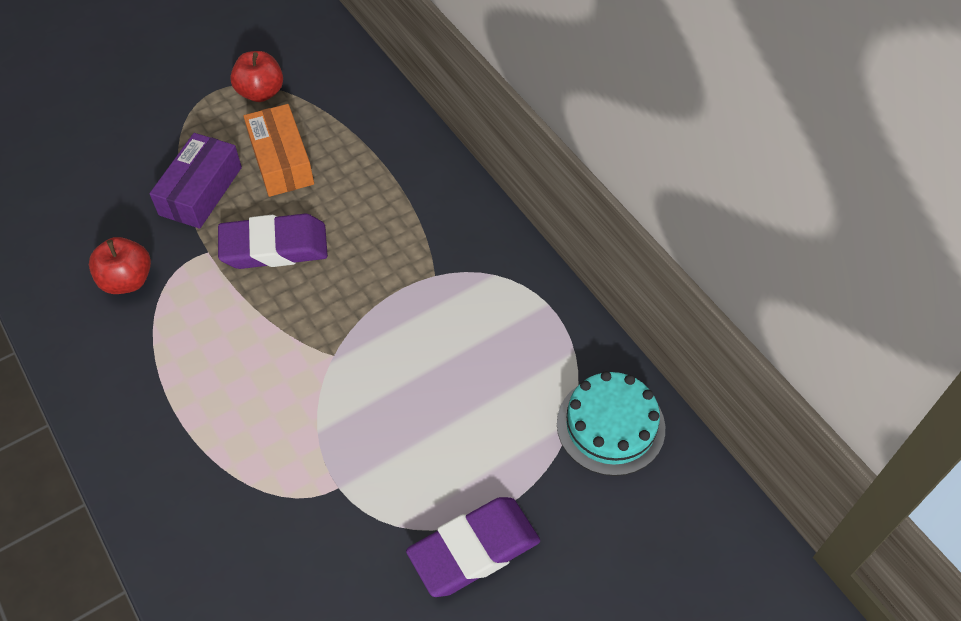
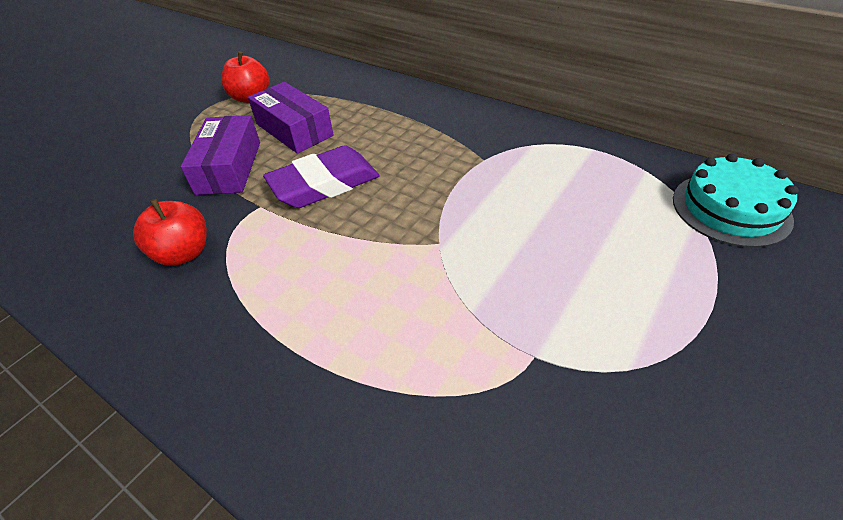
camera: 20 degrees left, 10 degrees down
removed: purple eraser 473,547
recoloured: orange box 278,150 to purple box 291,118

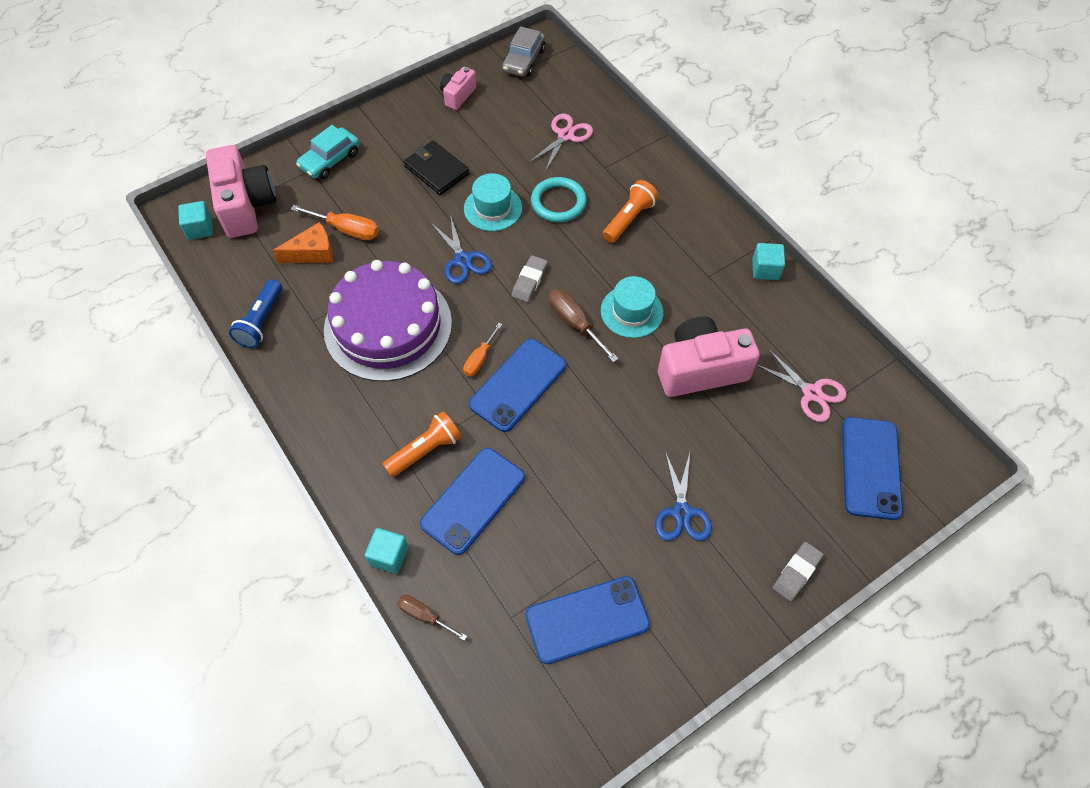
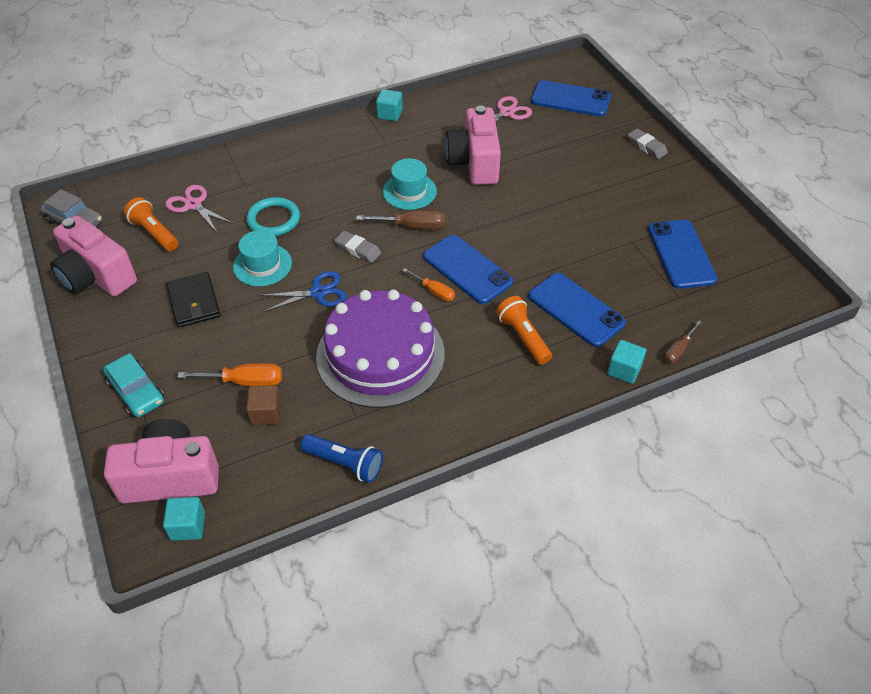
camera: 80 degrees left, 10 degrees down
removed: blue scissors 683,496
moved: orange flashlight 631,211 to 151,224
replaced: orange cheese 303,242 to brown cube 263,405
turned: orange screwdriver 335,222 = 229,374 60 degrees clockwise; black wallet 437,168 = 193,300 75 degrees counterclockwise; brown screwdriver 584,326 = 400,219 150 degrees counterclockwise
resized: pink camera 458,88 = 93,256 x1.92

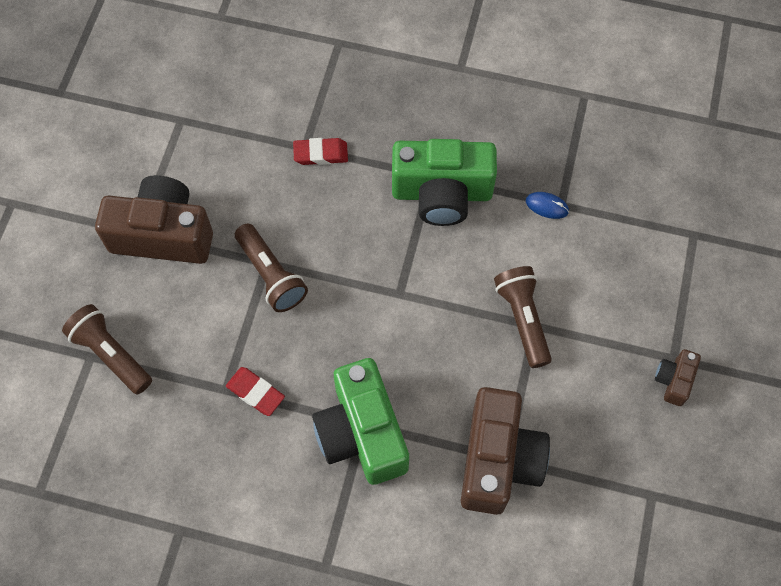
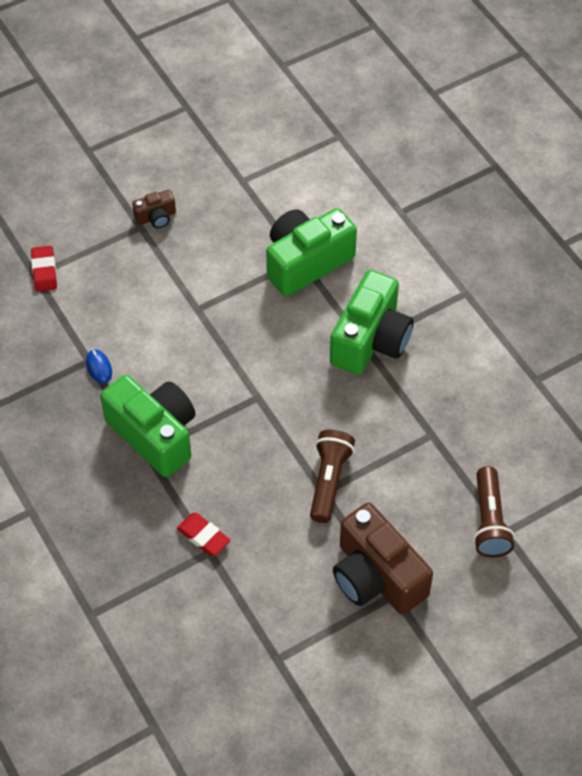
camera: 135 degrees left, 10 degrees down
removed: brown flashlight 523,317
moved: red eraser 255,391 to 44,269
recoloured: brown camera 505,451 to green camera 311,252

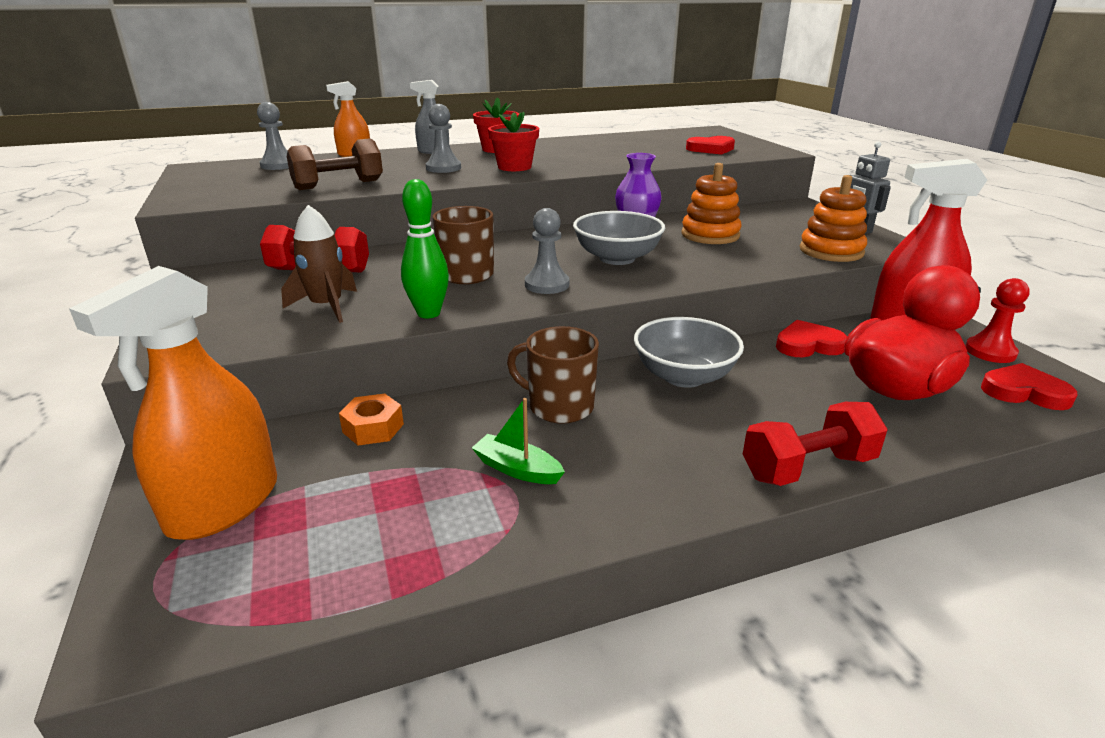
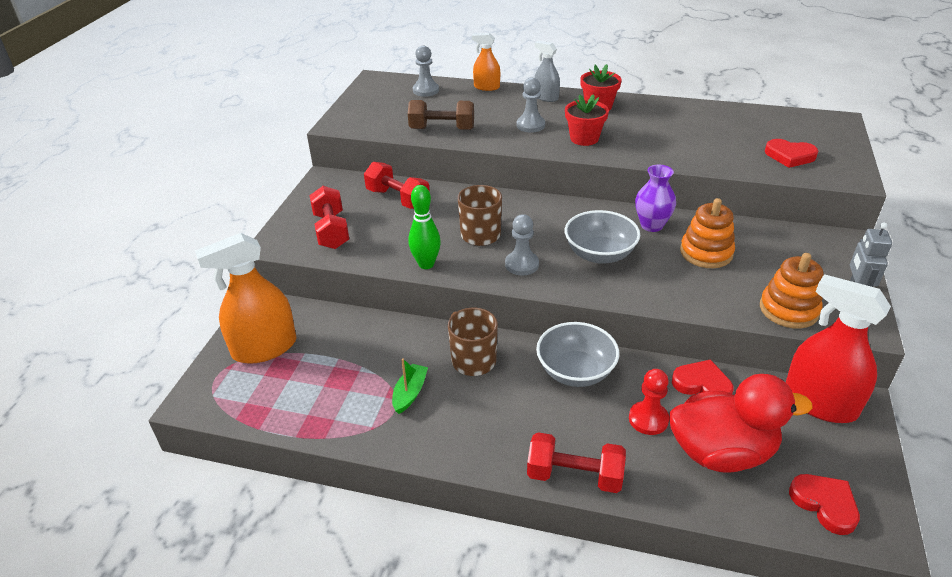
camera: 35 degrees right, 10 degrees up
removed: brown rocket 319,264; orange nut 371,420
added: red dumbbell 329,217
moved: red pawn 997,320 to 649,402
turned: green boat 518,441 = 410,386 45 degrees clockwise

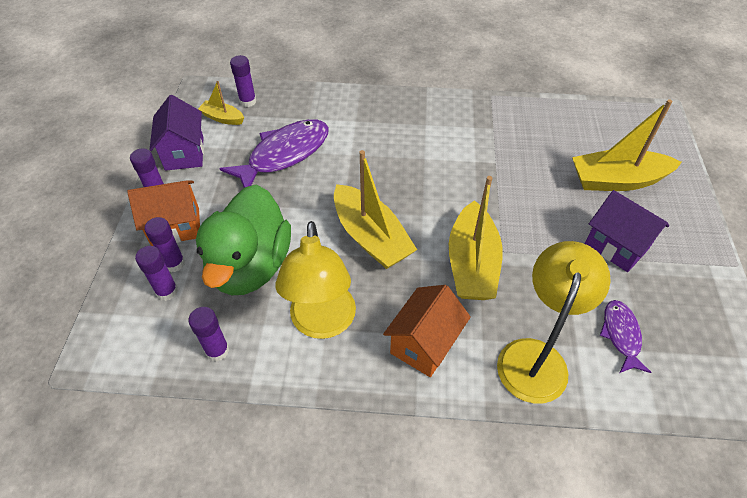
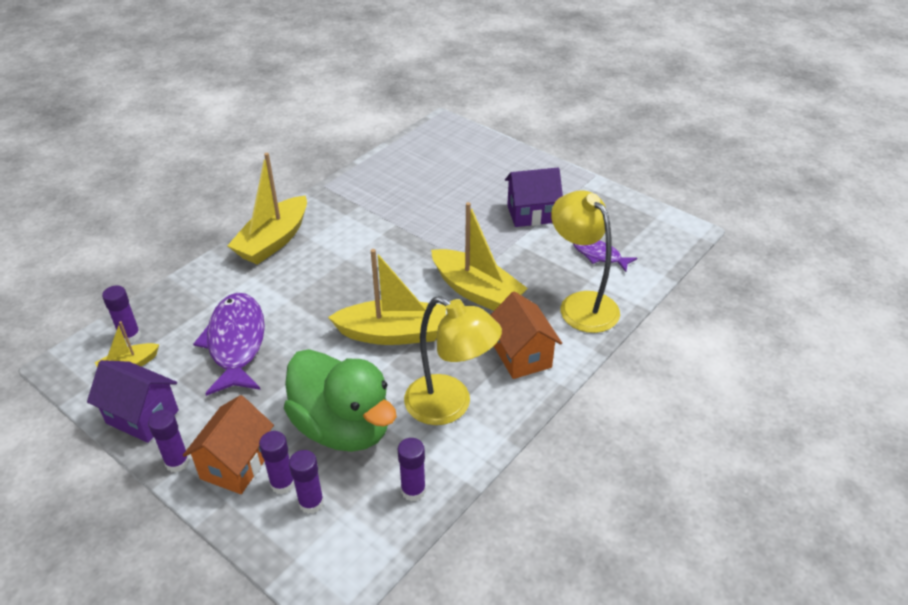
camera: 55 degrees left, 10 degrees down
moved: yellow boat 627,145 to 267,209

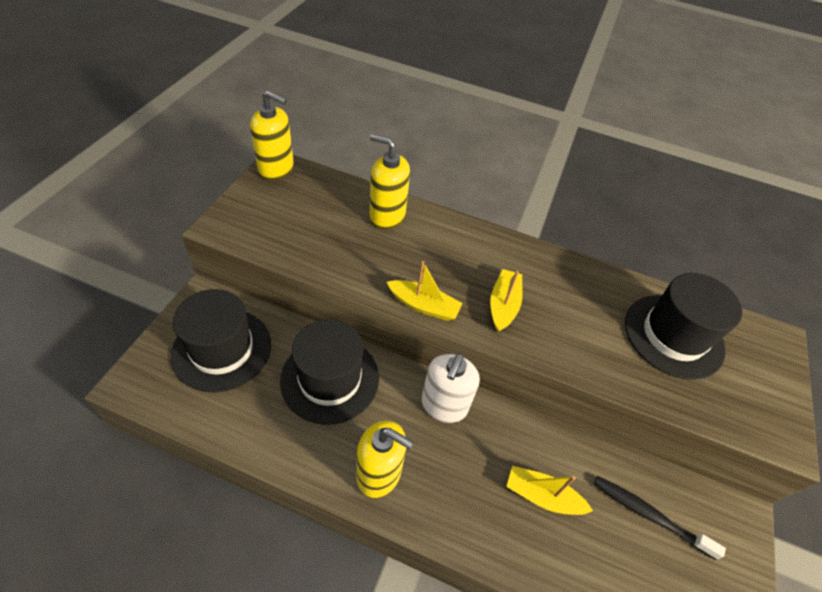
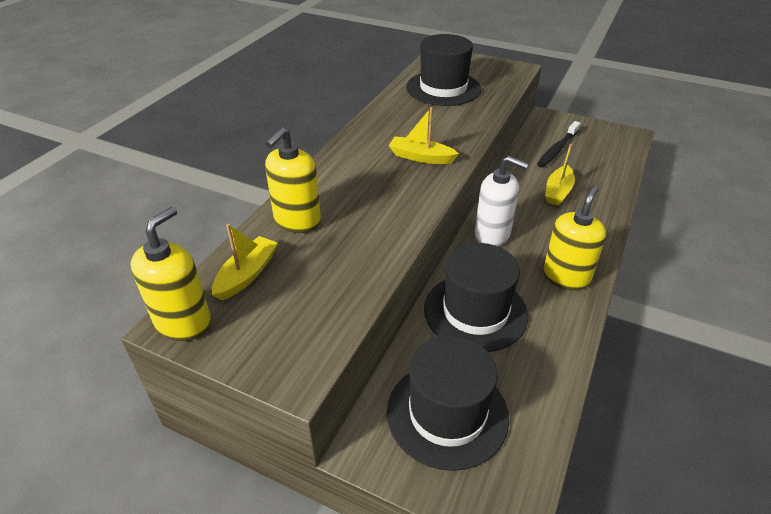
camera: 80 degrees left, 10 degrees down
moved: yellow boat 425,291 to 245,262

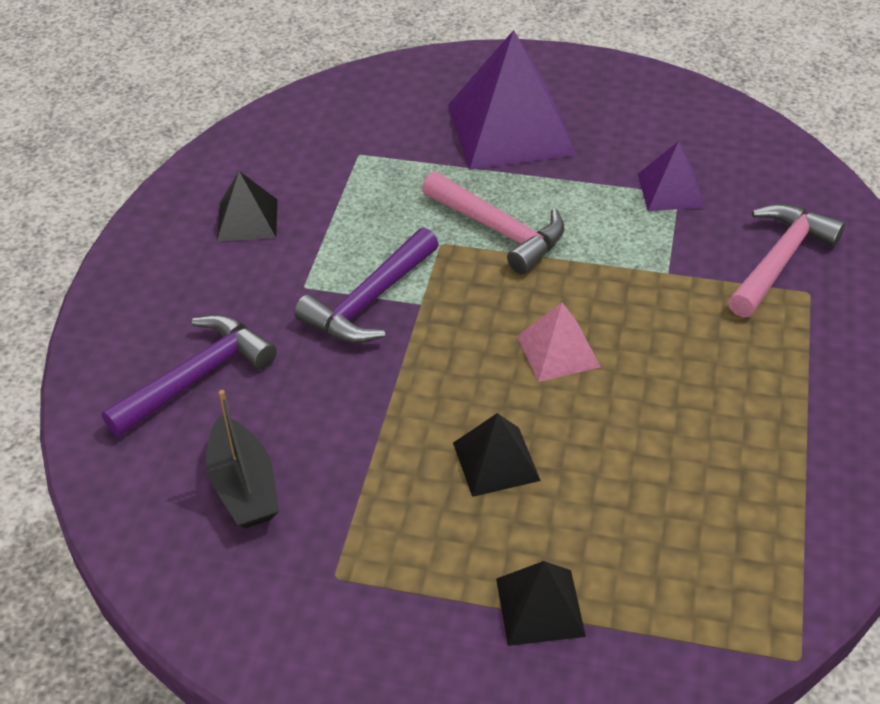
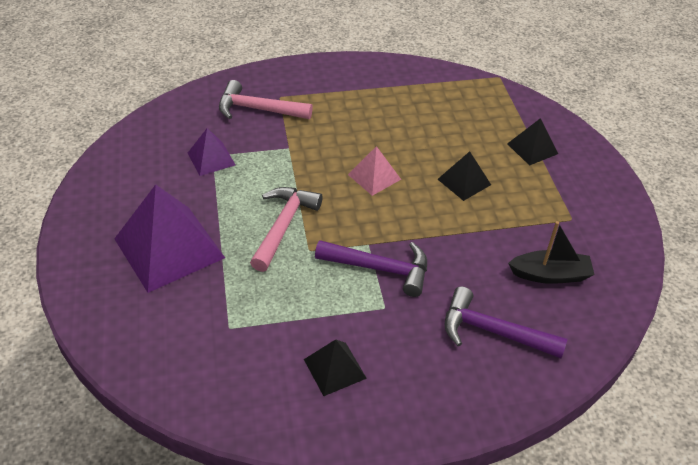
camera: 115 degrees left, 0 degrees up
turned: black boat 242,459 = 551,252 45 degrees clockwise

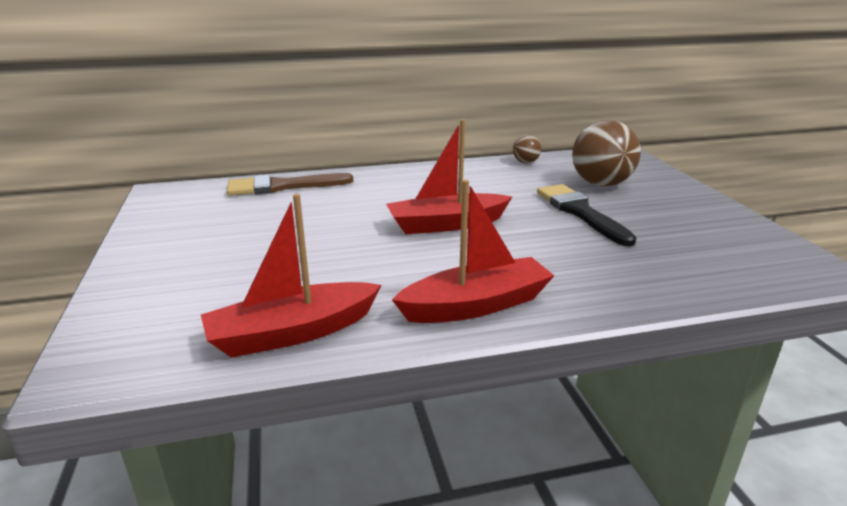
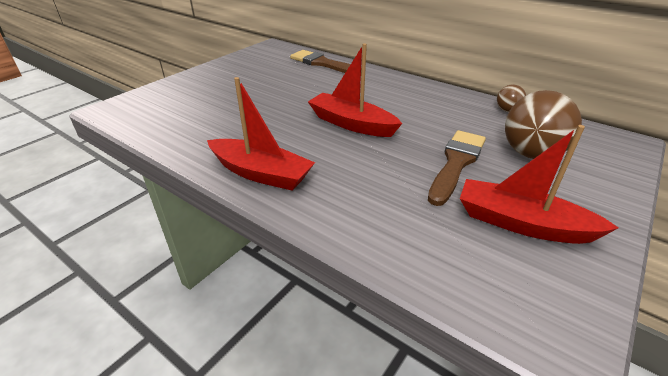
camera: 50 degrees right, 10 degrees up
moved: red boat 291,276 to 539,184
recoloured: black brush 587,215 to brown brush 457,168

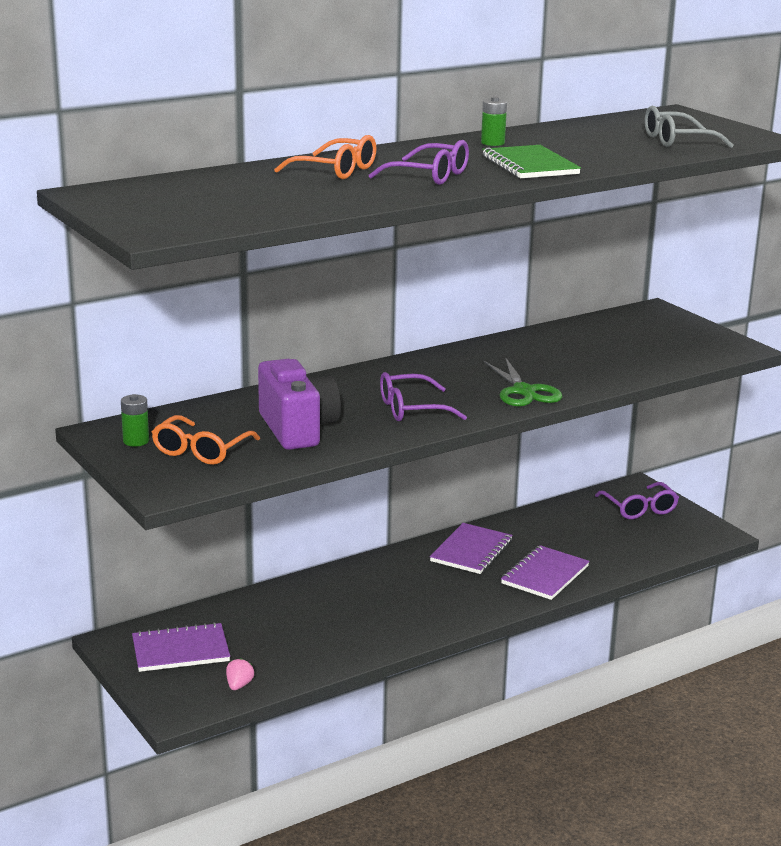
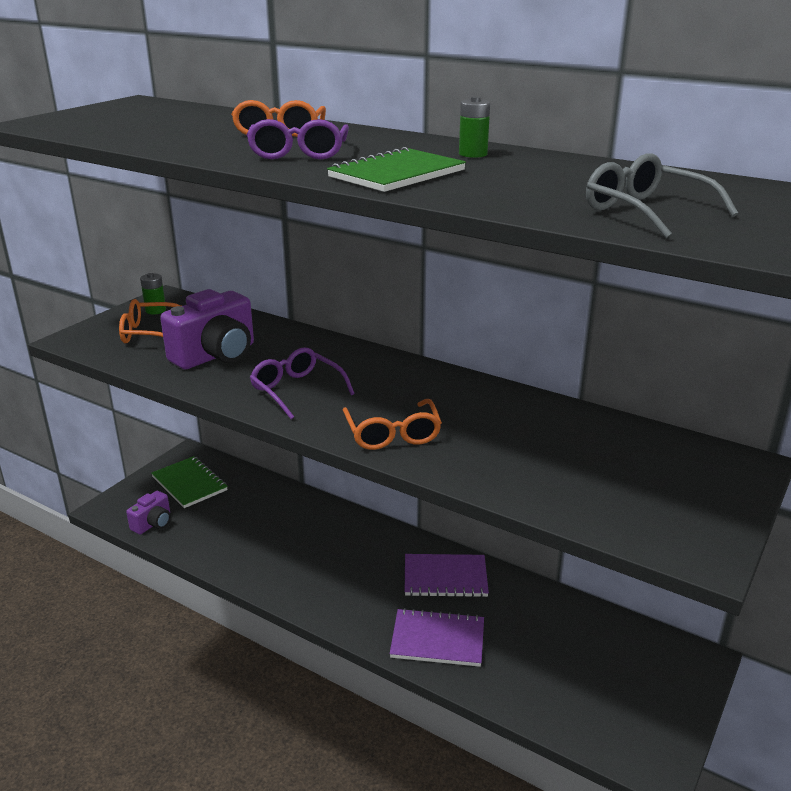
camera: 65 degrees right, 5 degrees up
removed: purple glasses 637,500
replaced: pink strawberry 240,674 to purple camera 148,513; green scissors 523,382 to orange glasses 392,424
recoloured: purple notebook 181,647 to green notebook 189,482

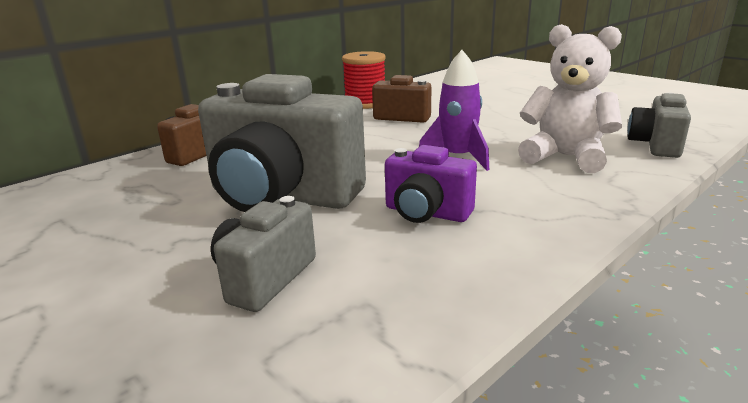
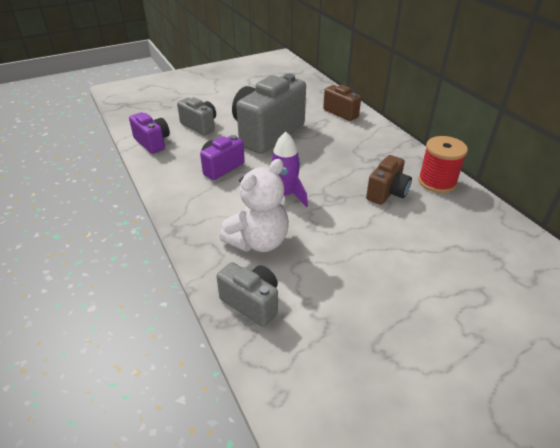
camera: 105 degrees right, 15 degrees up
added: purple camera 149,133

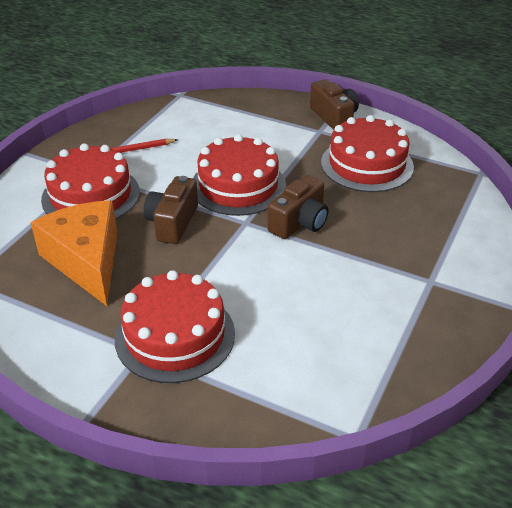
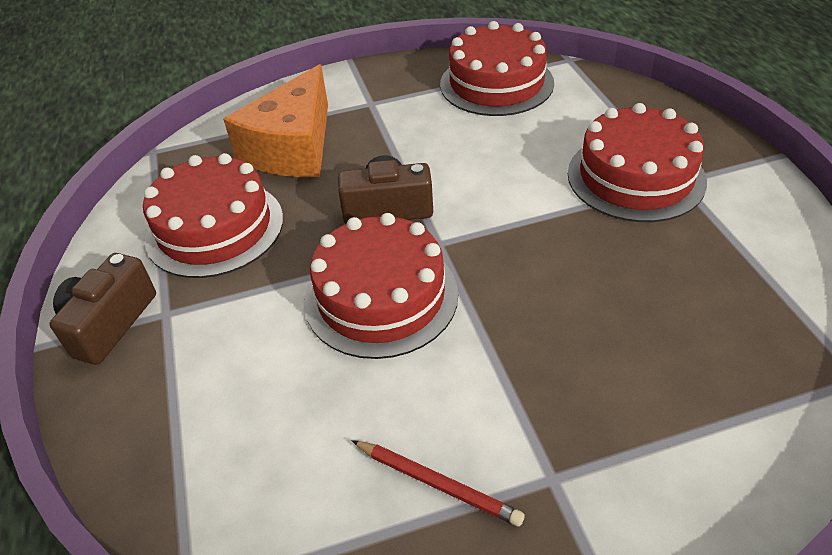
camera: 130 degrees left, 5 degrees up
removed: brown camera 171,210
moved: orange cheese 74,253 to 275,120; red cake 90,181 to 497,68

